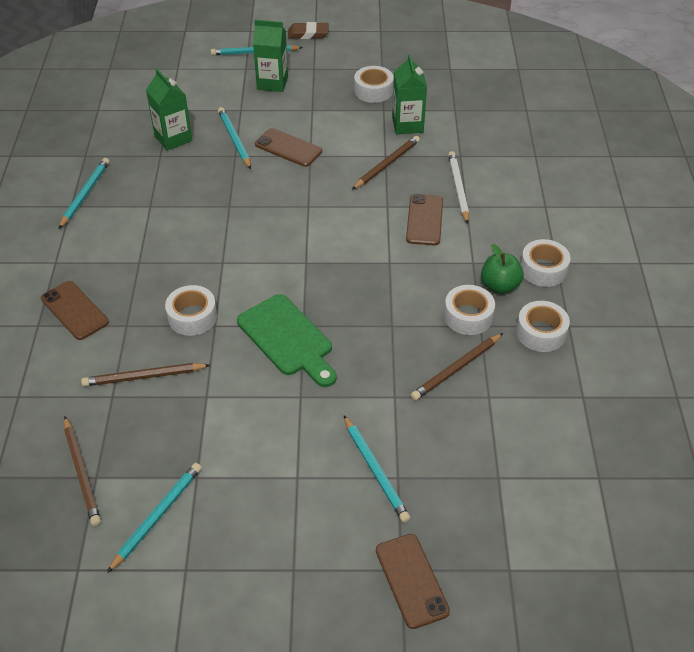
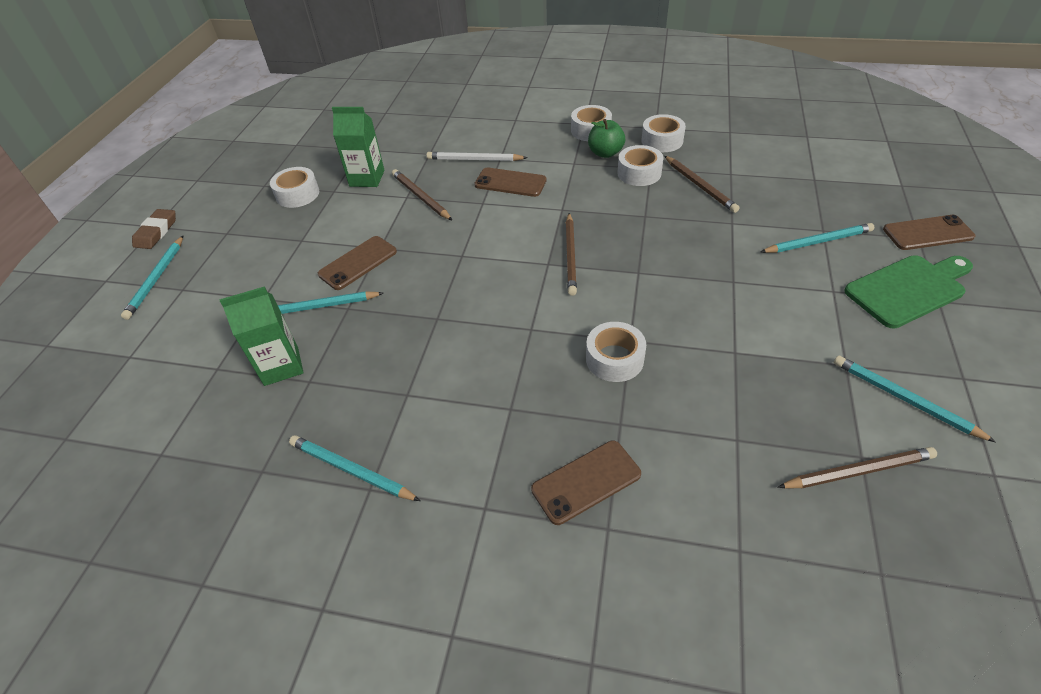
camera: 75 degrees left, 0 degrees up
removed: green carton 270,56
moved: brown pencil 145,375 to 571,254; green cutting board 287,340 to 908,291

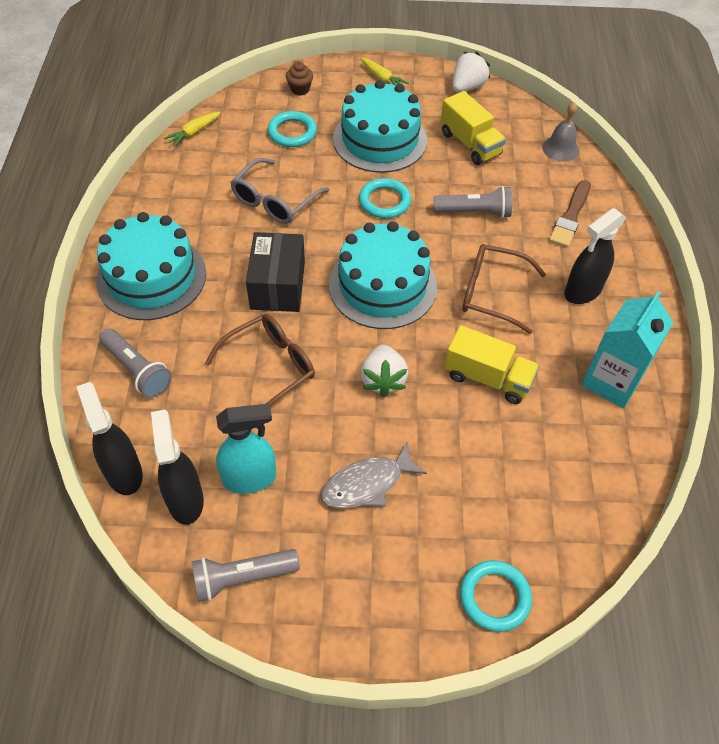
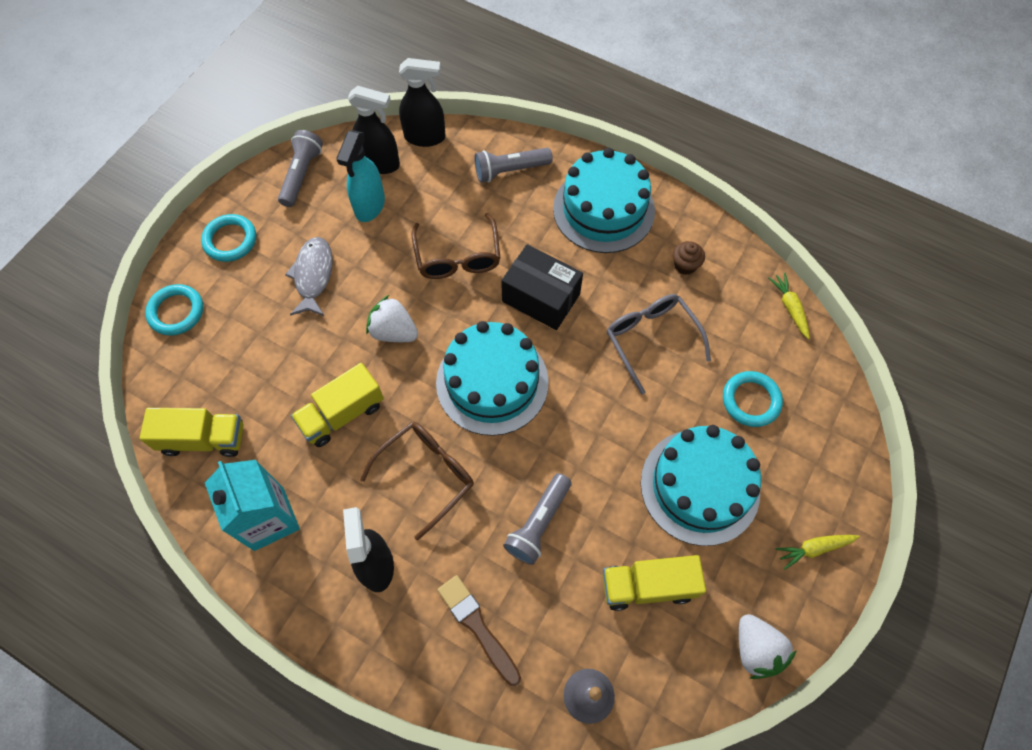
camera: 120 degrees right, 10 degrees up
added: yellow truck 192,432
moved: brown cupcake 299,78 to 689,258; turquoise ring 385,198 to 228,238

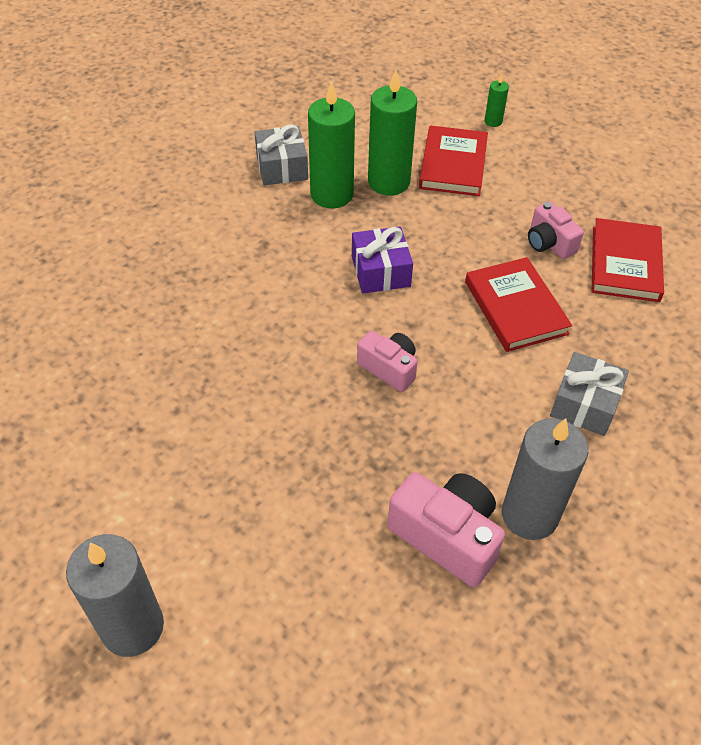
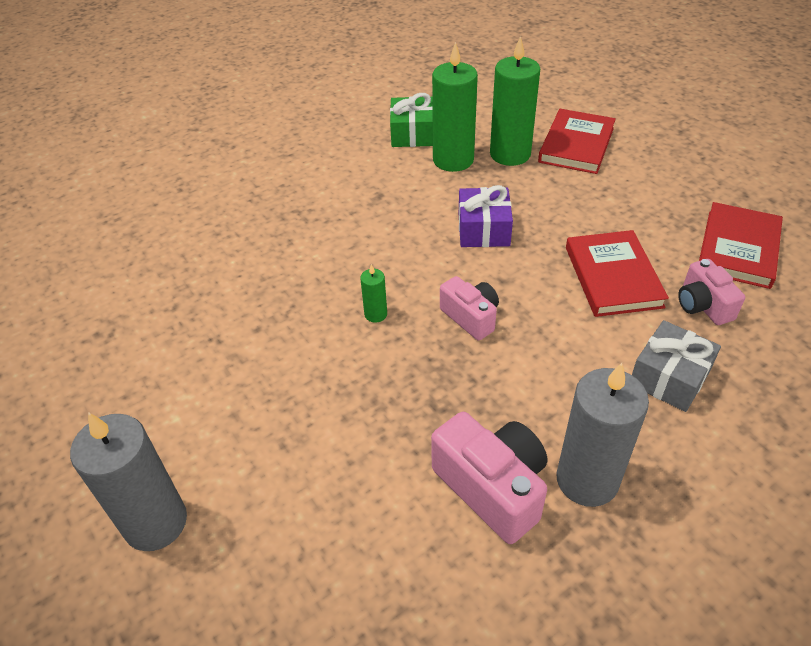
camera: 15 degrees right, 5 degrees down
moved: green candle 497,100 to 373,293; pink camera 556,230 to 711,292
recoloured: grey gift 281,154 to green gift 411,120

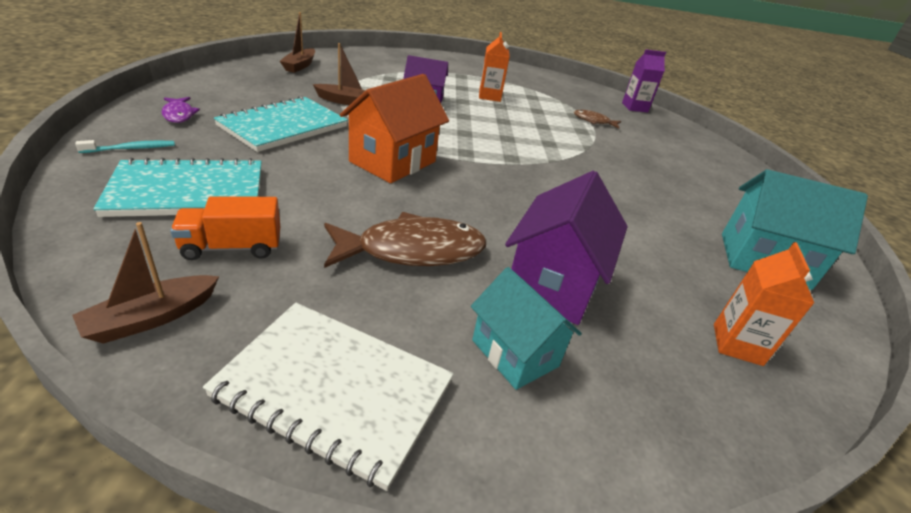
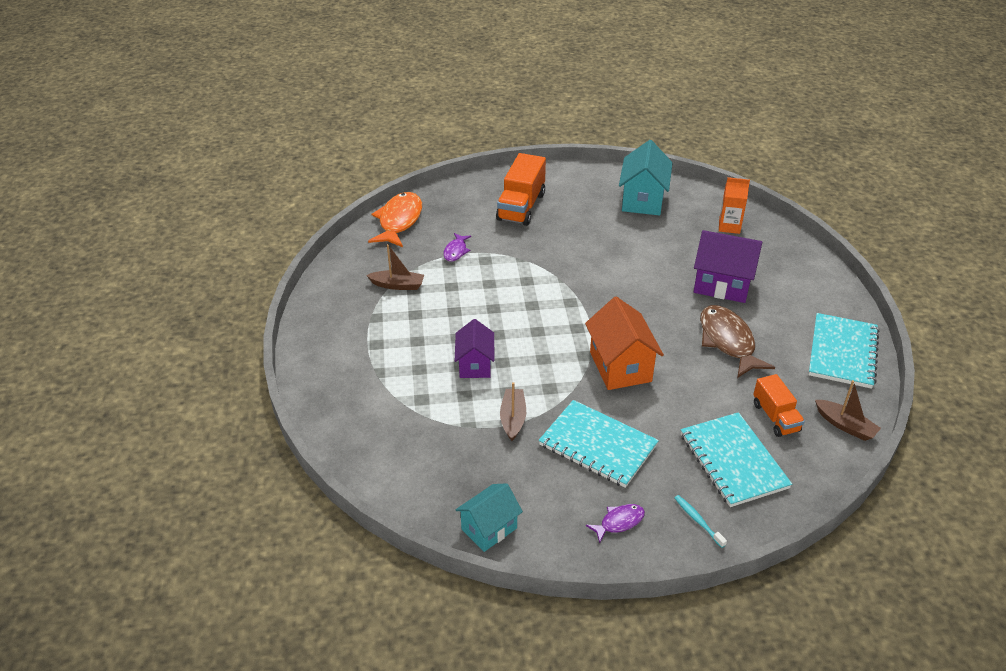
camera: 90 degrees left, 5 degrees up
removed: orange carton 494,67
added: orange truck 521,189
moved: brown boat 297,42 to 395,267; turquoise house 526,328 to 489,517
replaced: purple carton 644,80 to orange fish 395,219
recoloured: white notebook 328,397 to turquoise notebook 844,351; brown fish 597,119 to purple fish 457,247
turned: orange house 394,128 = 624,343 45 degrees clockwise

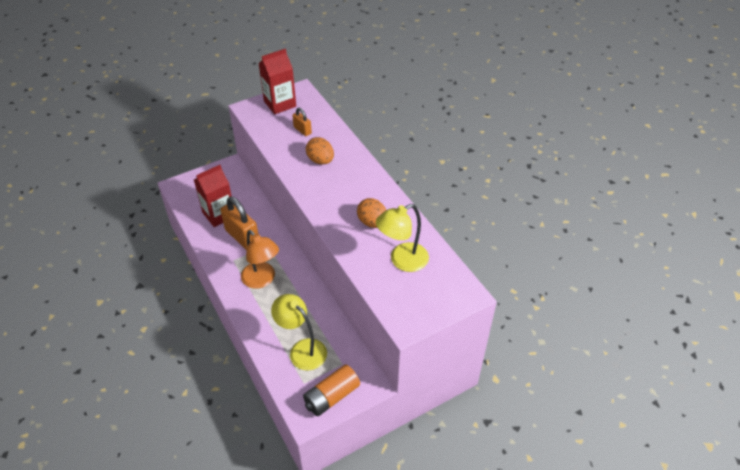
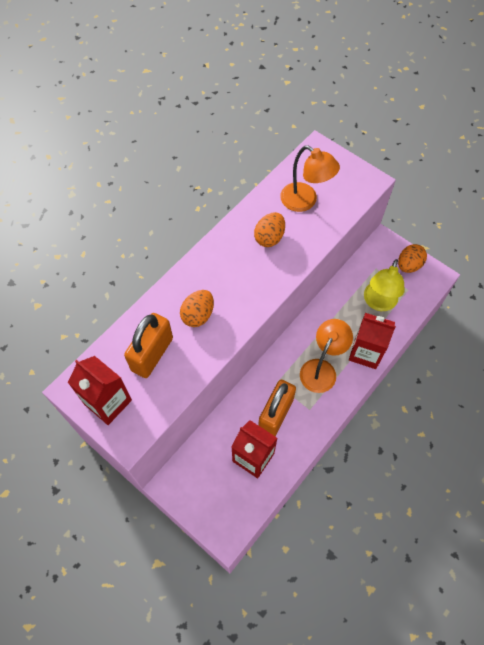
camera: 110 degrees left, 15 degrees up
added: red carton 372,341
replaced: orange battery 331,390 to orange egg 412,258
recoloured: yellow lamp 402,238 to orange lamp 310,178
resized: orange padlock 302,122 = 148,345 x1.96

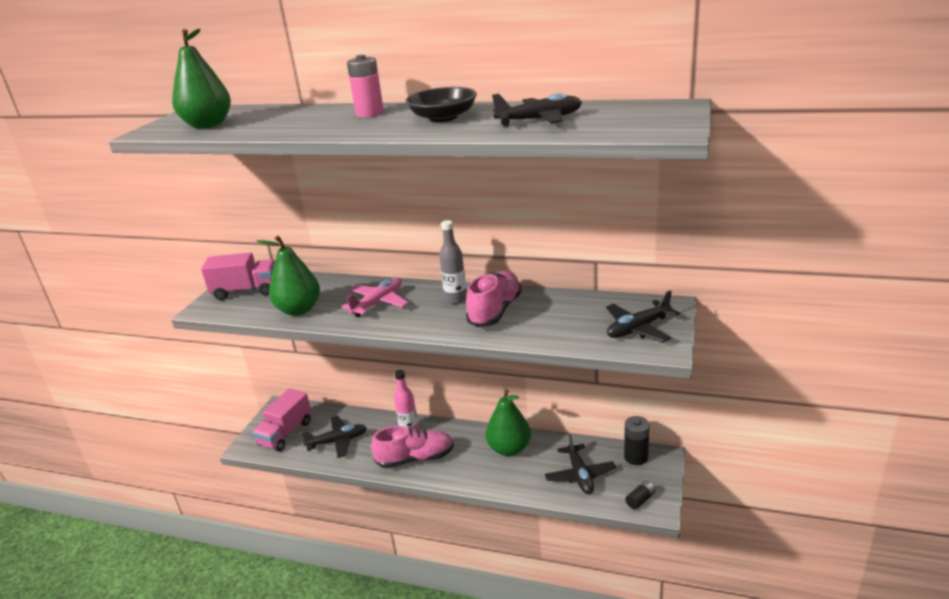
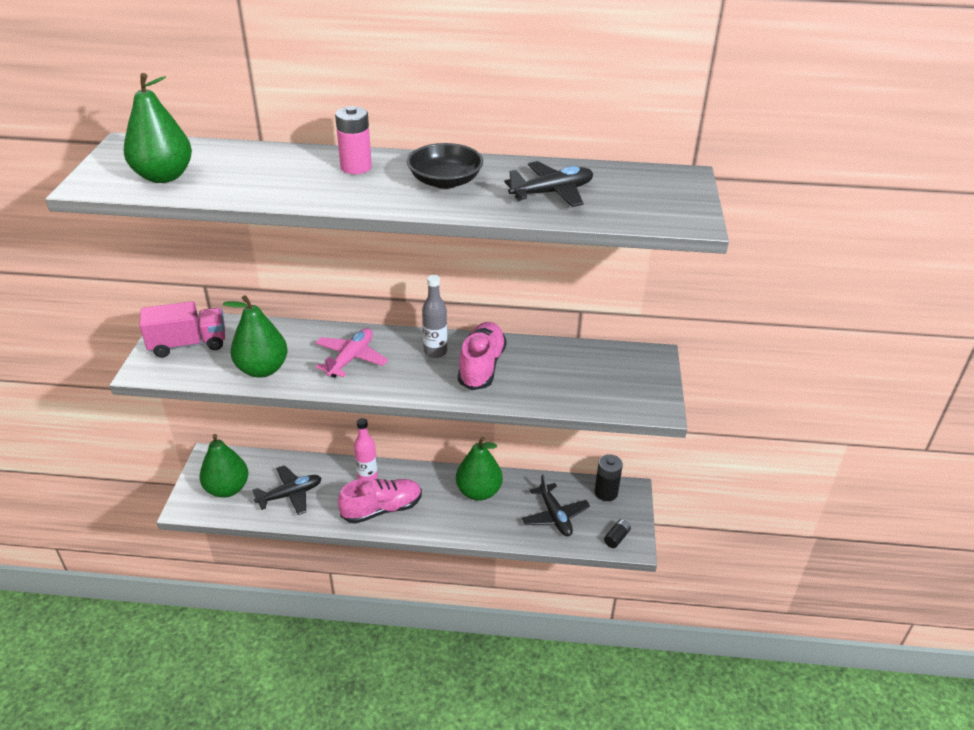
camera: 15 degrees left, 10 degrees up
removed: black plane 643,316
replaced: pink truck 281,420 to green pear 224,466

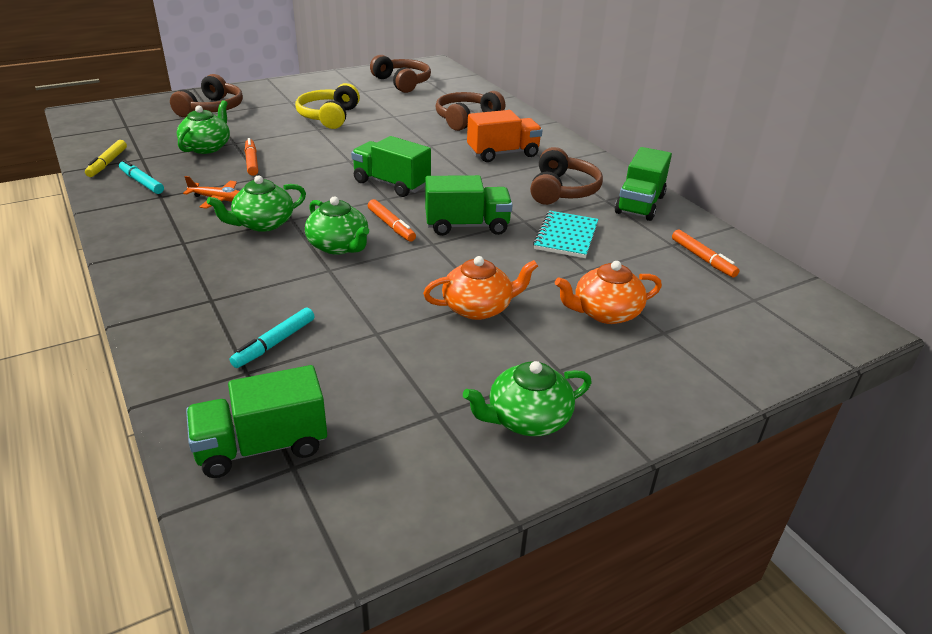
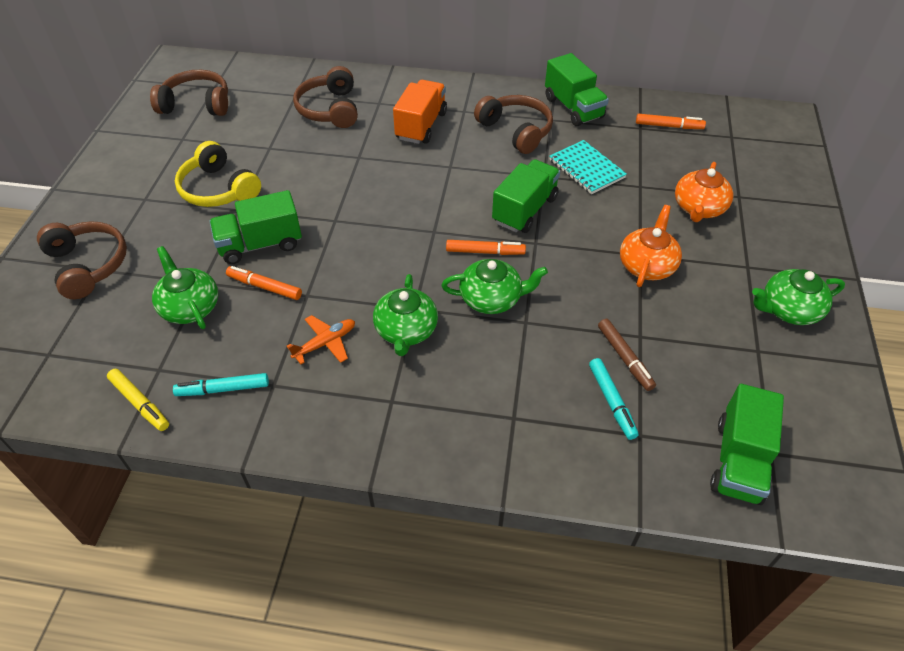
camera: 50 degrees left, 15 degrees up
added: brown marker 627,355
moved: green truck 391,166 to 255,227
turned: green teapot 527,398 = 798,297 60 degrees clockwise

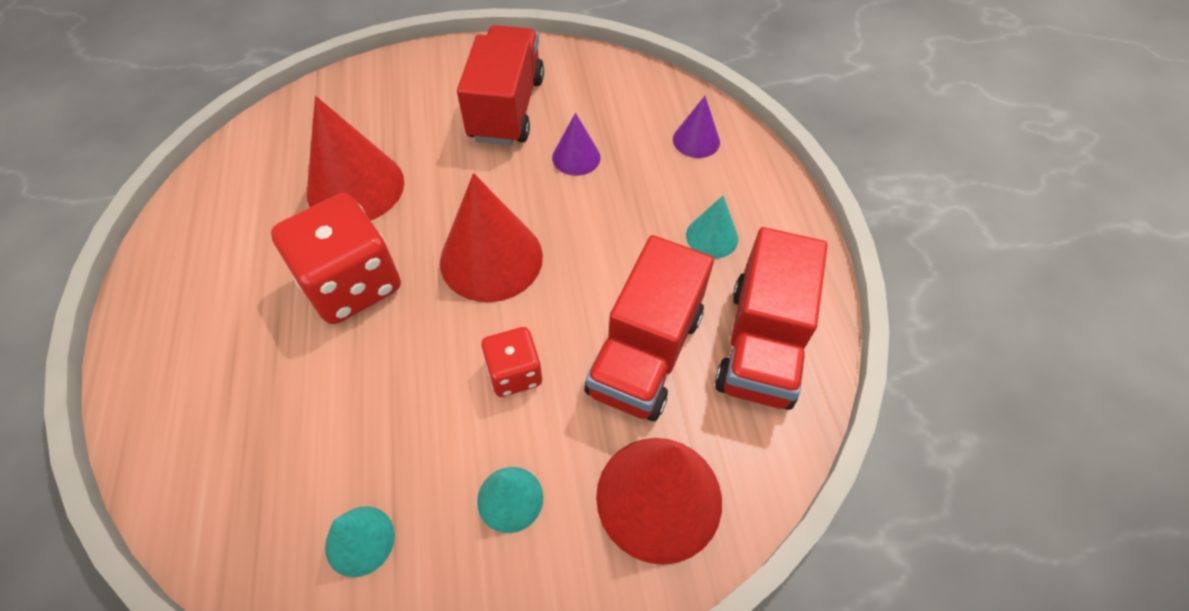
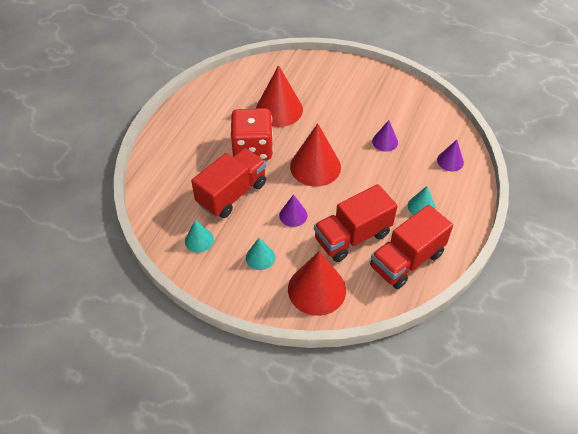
camera: 35 degrees right, 5 degrees down
moved: red truck 500,85 to 228,183
replaced: red dice 511,362 to purple cone 293,210

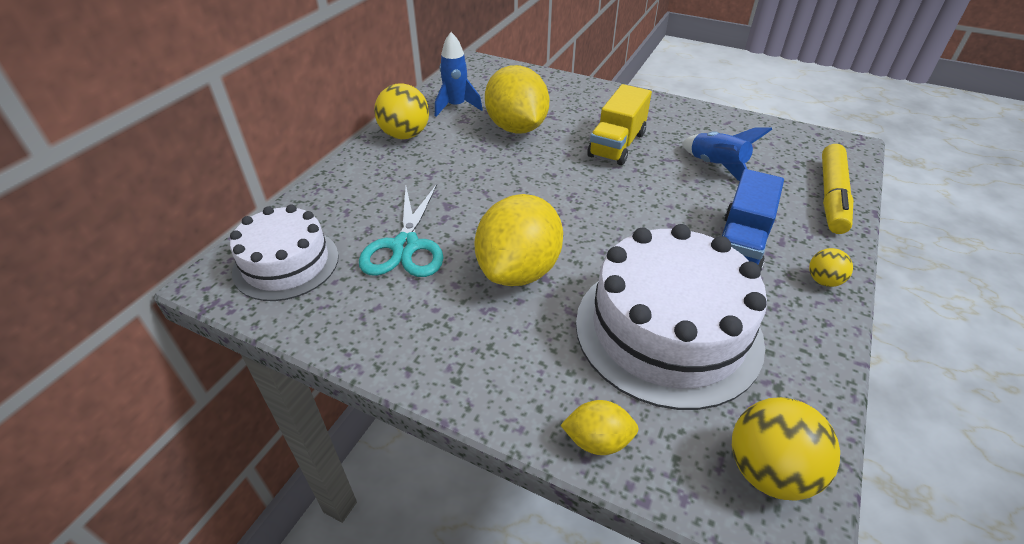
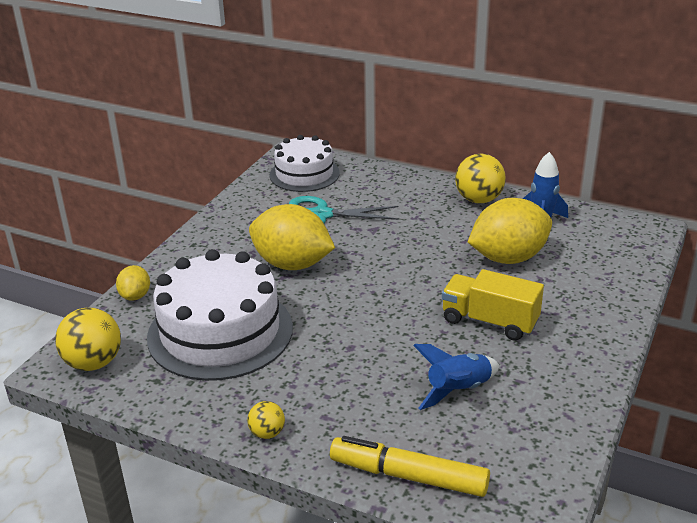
camera: 90 degrees right, 10 degrees down
removed: blue truck 753,219

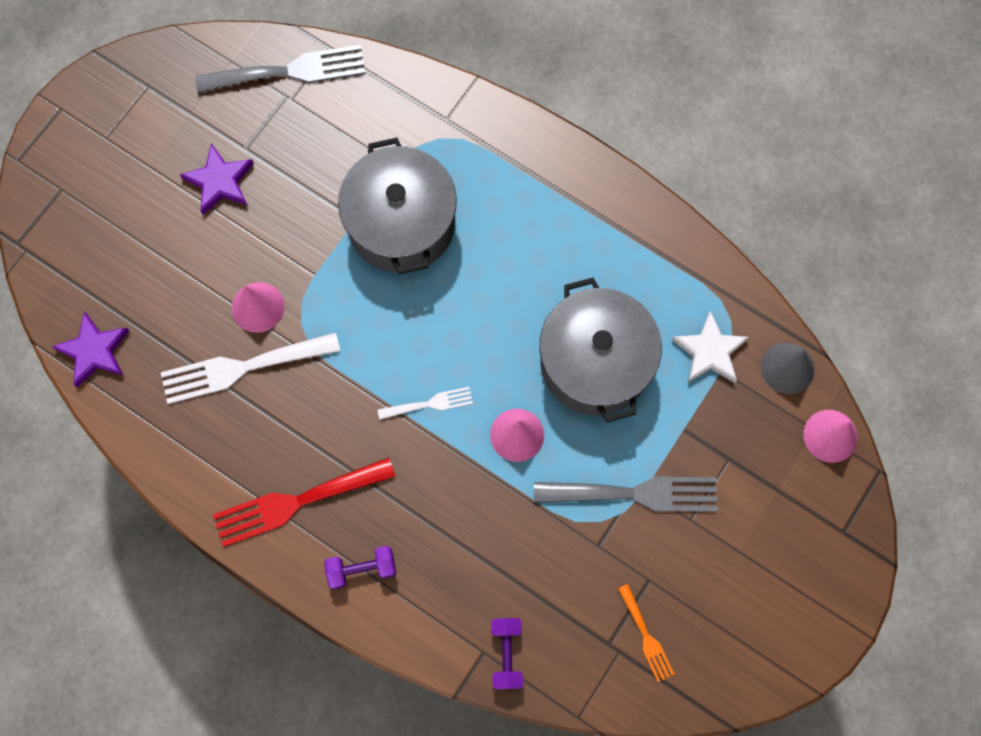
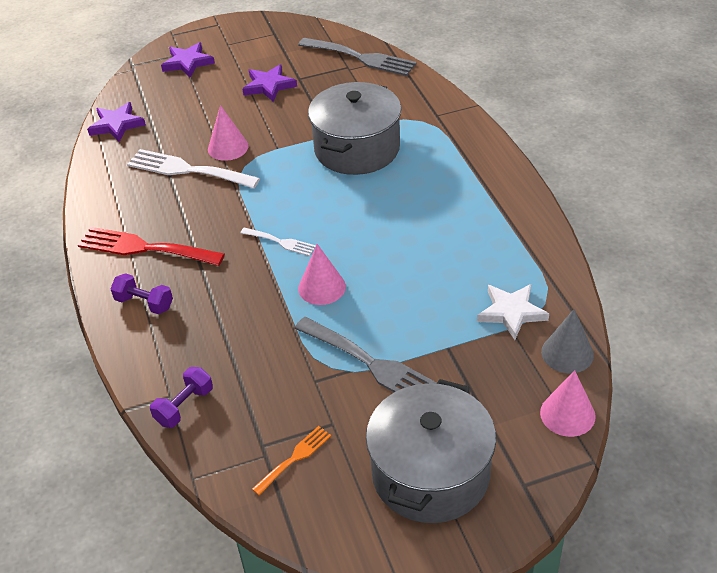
camera: 40 degrees right, 30 degrees down
added: purple star 188,60
moved: grey pot 601,350 to 431,451
turned: orange fork 646,633 = 291,460 150 degrees counterclockwise

